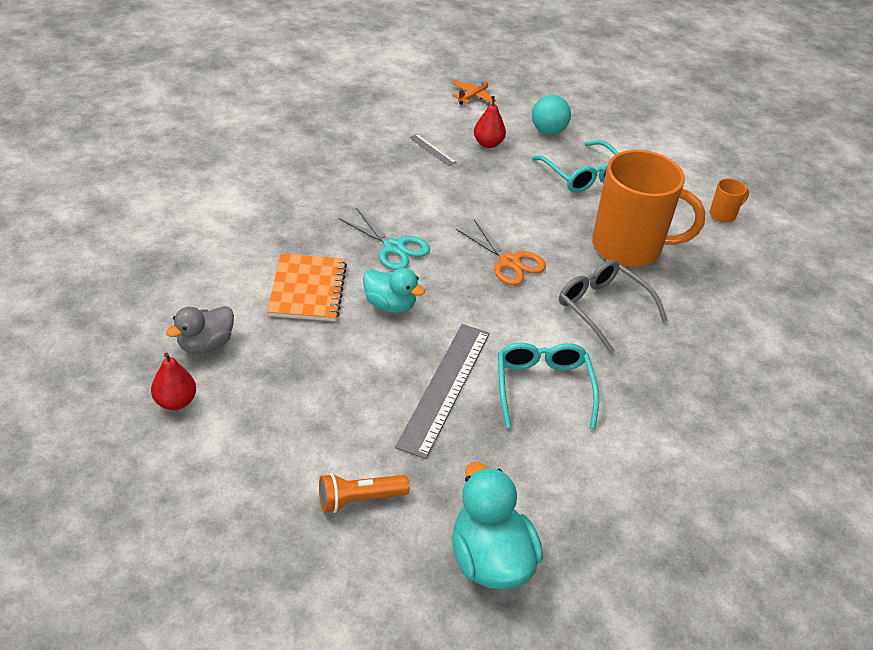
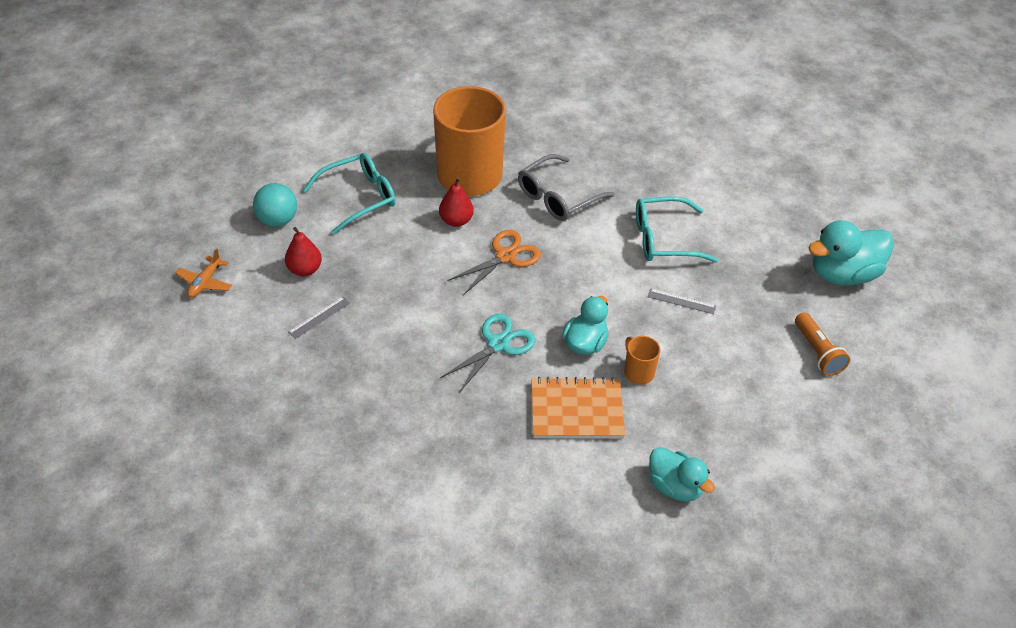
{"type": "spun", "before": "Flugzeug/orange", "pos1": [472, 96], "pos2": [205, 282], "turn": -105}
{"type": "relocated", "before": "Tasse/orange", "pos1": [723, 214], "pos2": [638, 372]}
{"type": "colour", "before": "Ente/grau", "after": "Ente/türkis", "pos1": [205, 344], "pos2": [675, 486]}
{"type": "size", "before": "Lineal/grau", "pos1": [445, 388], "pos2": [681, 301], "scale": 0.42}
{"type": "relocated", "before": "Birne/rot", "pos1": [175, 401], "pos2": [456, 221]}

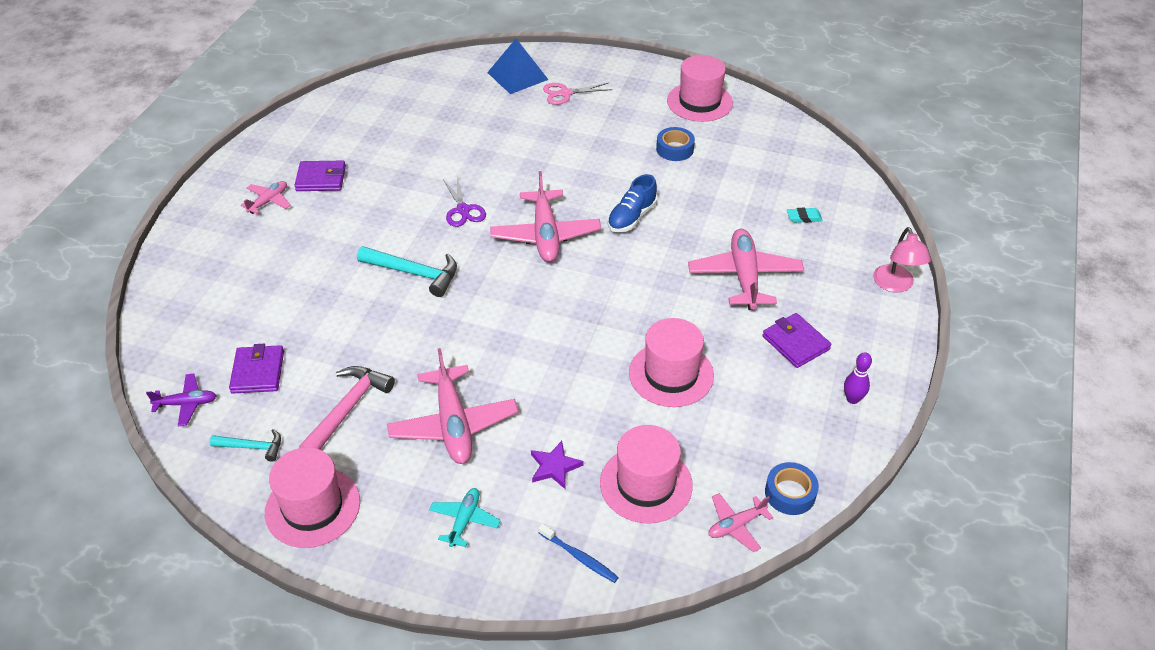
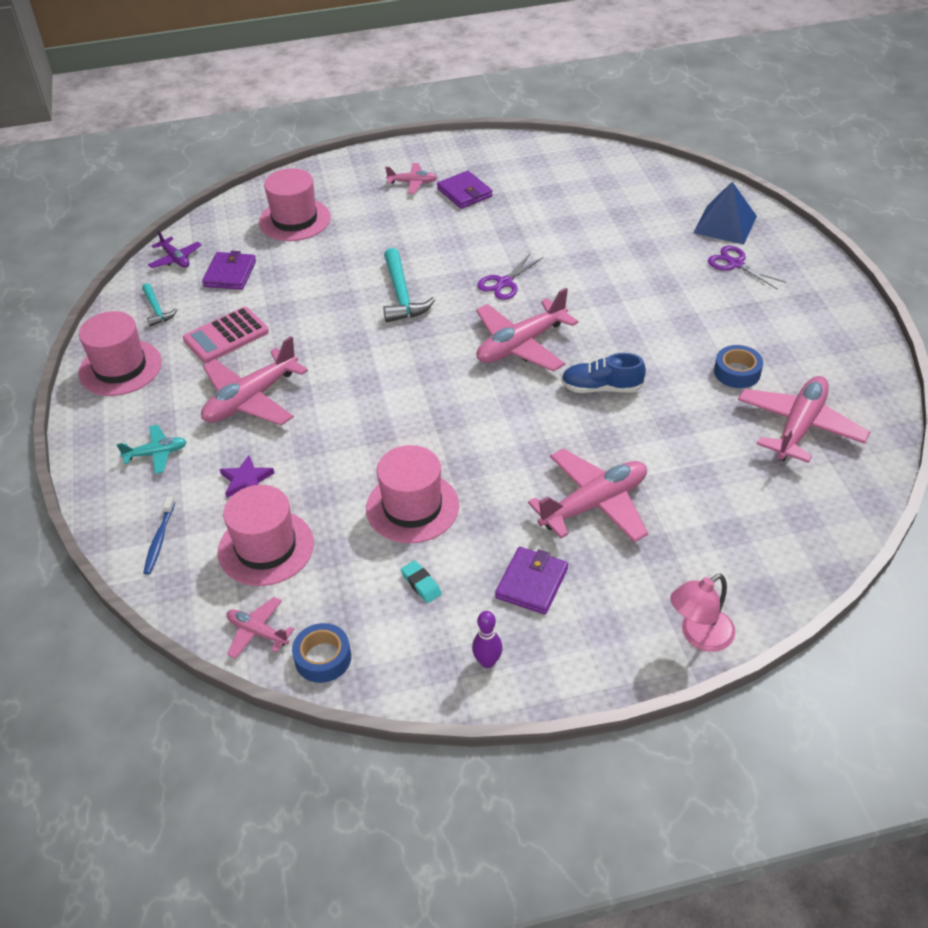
{"type": "relocated", "before": "Hut/rosa", "pos1": [699, 102], "pos2": [295, 220]}
{"type": "colour", "before": "Schere/rosa", "after": "Schere/lila", "pos1": [565, 93], "pos2": [735, 264]}
{"type": "relocated", "before": "Radiergummi/türkis", "pos1": [804, 217], "pos2": [421, 584]}
{"type": "spun", "before": "Geldbörse/lila", "pos1": [258, 372], "pos2": [230, 274], "turn": -45}
{"type": "exchanged", "before": "Hammer/rosa", "after": "Taschenrechner/rosa", "pos1": [348, 409], "pos2": [226, 336]}
{"type": "appeared", "after": "Flugzeug/rosa", "pos2": [799, 427]}

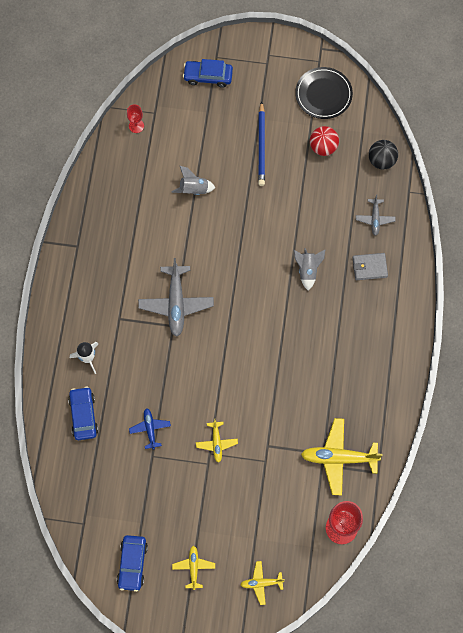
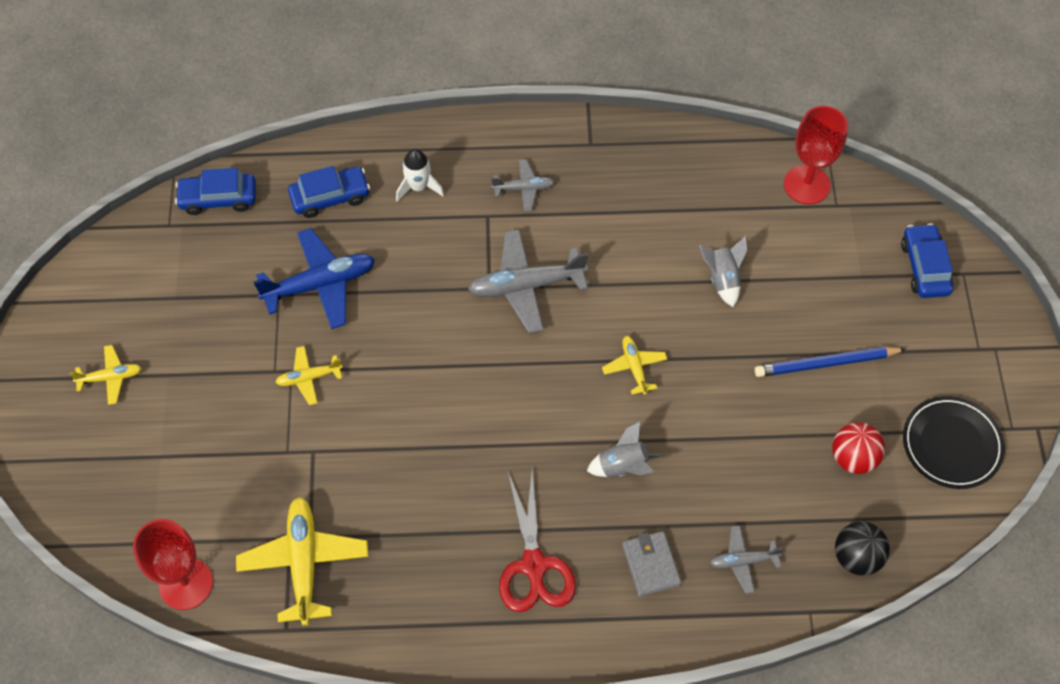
{"type": "size", "before": "Kelch/rot", "pos1": [136, 126], "pos2": [806, 185], "scale": 1.89}
{"type": "size", "before": "Flugzeug/blau", "pos1": [150, 429], "pos2": [320, 284], "scale": 1.85}
{"type": "relocated", "before": "Auto/blau", "pos1": [132, 564], "pos2": [218, 198]}
{"type": "relocated", "before": "Flugzeug/gelb", "pos1": [261, 583], "pos2": [634, 367]}
{"type": "appeared", "after": "Flugzeug/grau", "pos2": [523, 188]}
{"type": "appeared", "after": "Schere/rot", "pos2": [534, 566]}

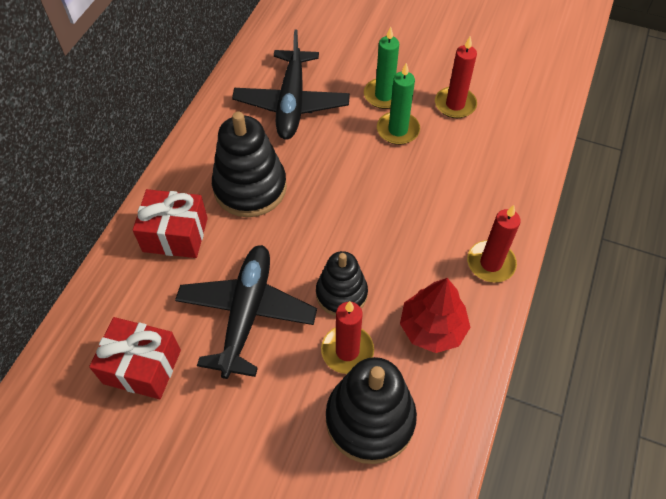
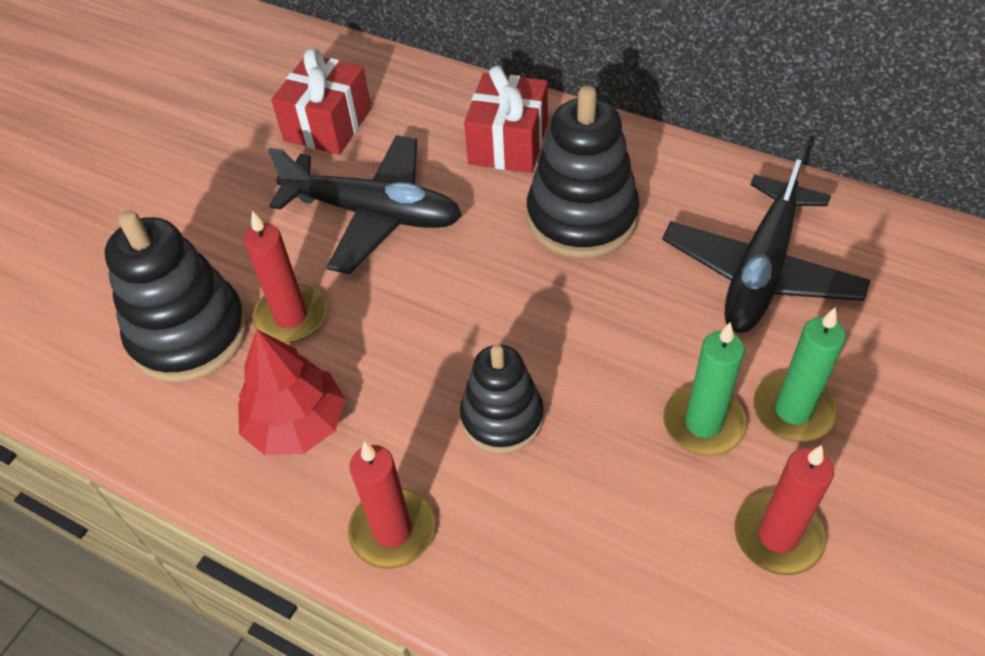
{"type": "spun", "before": "Flugzeug/schwarz", "pos1": [292, 103], "pos2": [760, 271], "turn": -75}
{"type": "relocated", "before": "Stapelspielzeug/schwarz", "pos1": [341, 294], "pos2": [502, 417]}

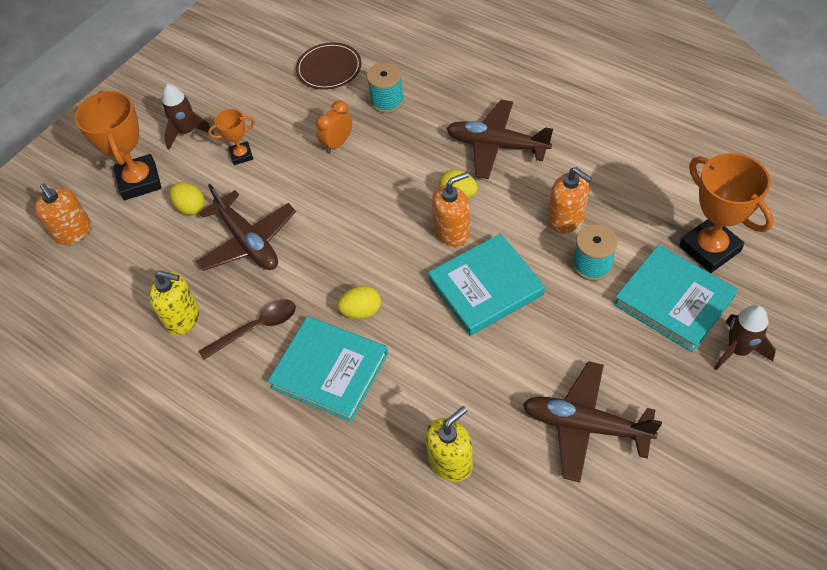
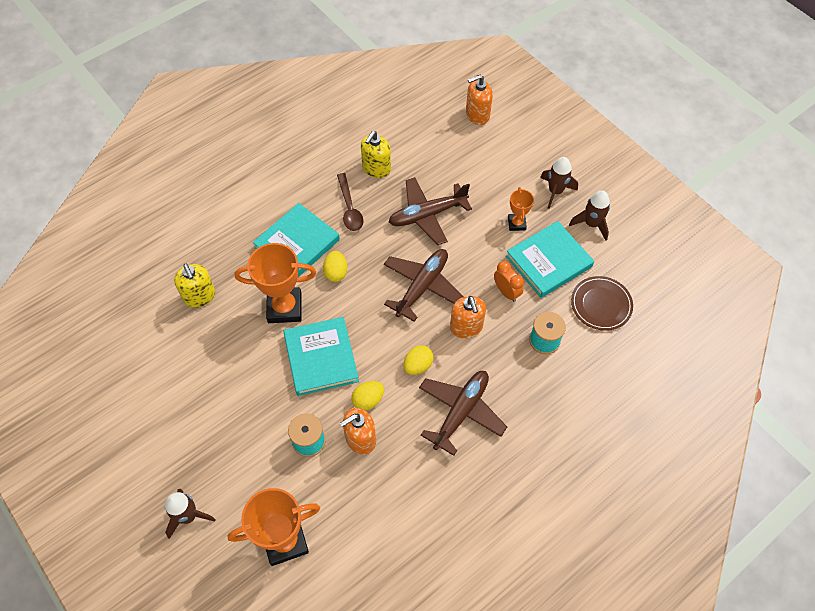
{"type": "relocated", "before": "Pokal/orange", "pos1": [139, 181], "pos2": [284, 308]}
{"type": "relocated", "before": "Seifenspender/orange", "pos1": [452, 232], "pos2": [466, 327]}
{"type": "relocated", "before": "Ei/gelb", "pos1": [191, 207], "pos2": [368, 400]}
{"type": "relocated", "before": "Buch/türkis", "pos1": [674, 300], "pos2": [548, 261]}
{"type": "relocated", "before": "Flugzeug/braun", "pos1": [585, 425], "pos2": [422, 286]}
{"type": "appeared", "after": "Rakete/braun", "pos2": [591, 224]}

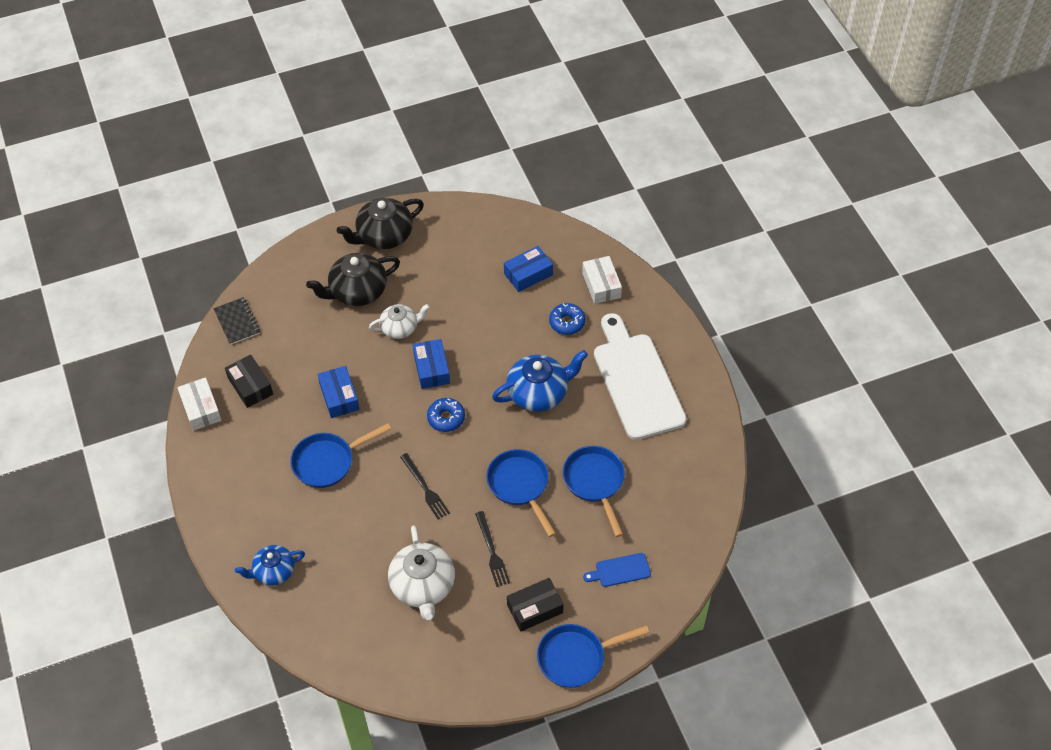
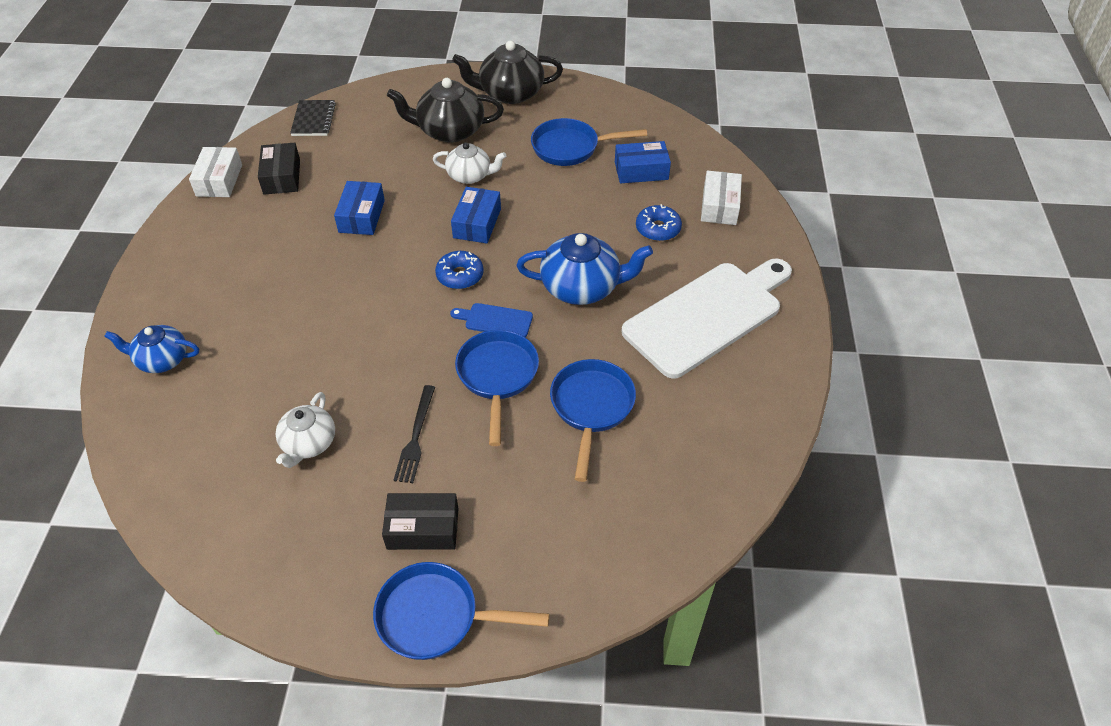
{"type": "spun", "before": "Schneidebrett/weiß", "pos1": [636, 381], "pos2": [707, 315], "turn": 45}
{"type": "relocated", "before": "Pfanne/blau", "pos1": [328, 461], "pos2": [570, 148]}
{"type": "missing", "before": "Gabel/schwarz", "pos1": [425, 488]}
{"type": "size", "before": "Teekanne/weiß", "pos1": [423, 586], "pos2": [308, 443], "scale": 0.63}
{"type": "relocated", "before": "Schneidebrett/blau", "pos1": [620, 570], "pos2": [495, 320]}

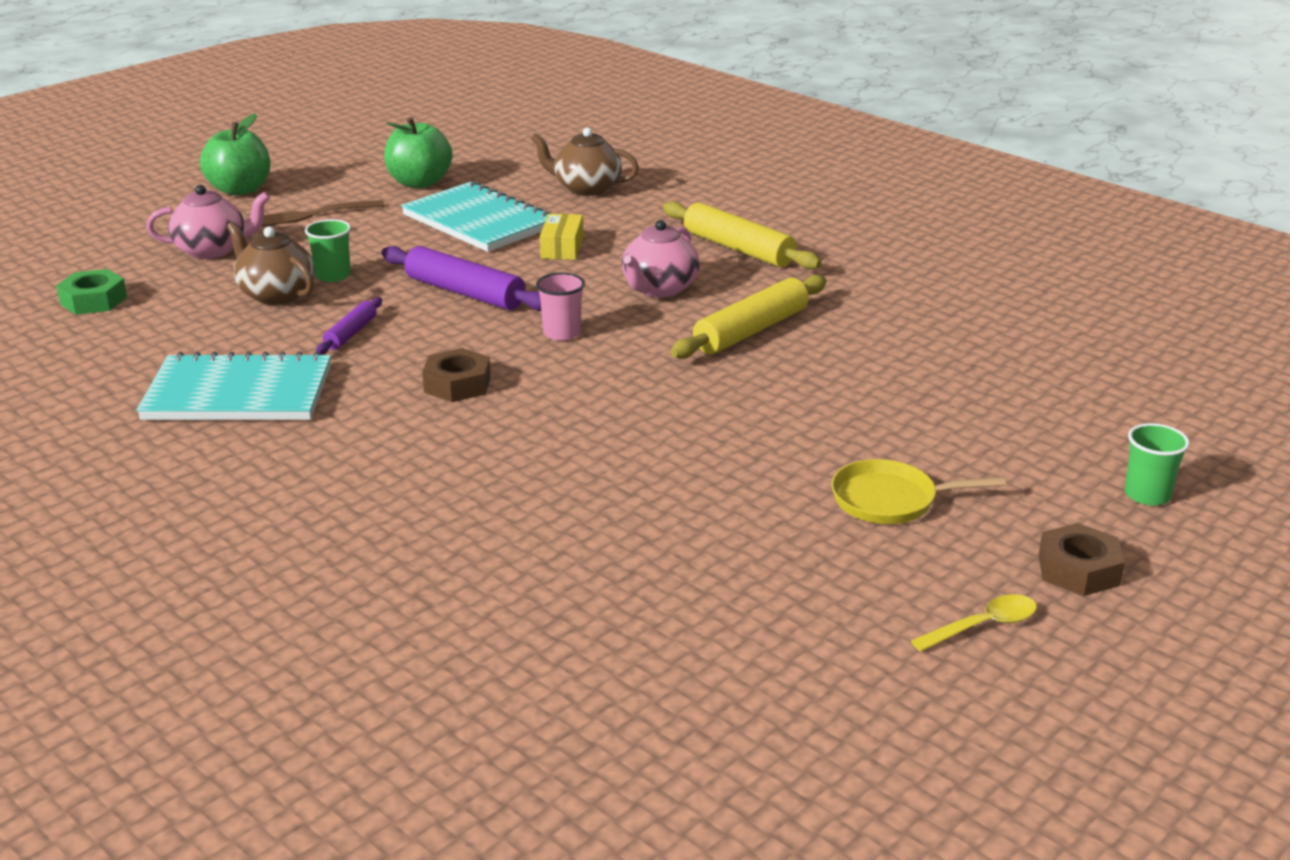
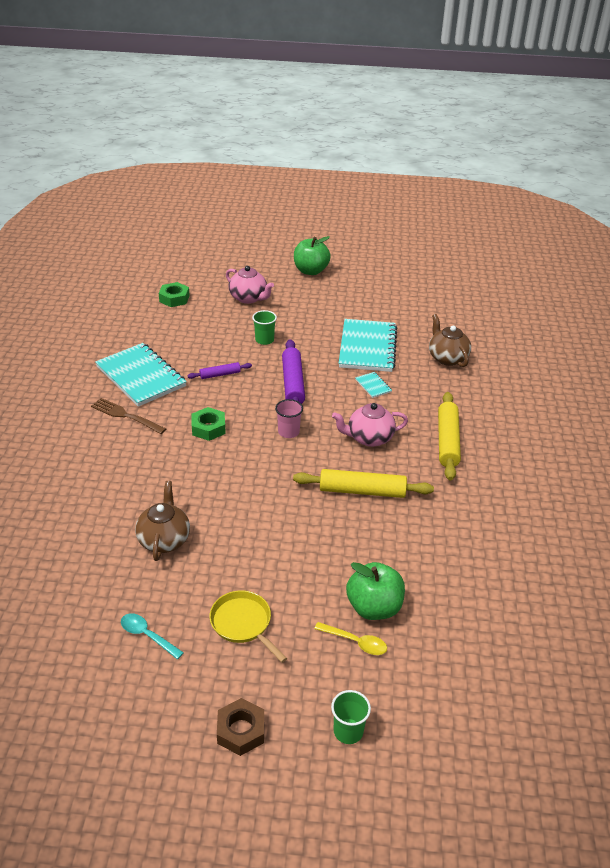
{"type": "relocated", "before": "Apfel/grün", "pos1": [419, 183], "pos2": [374, 607]}
{"type": "relocated", "before": "Gabel/braun", "pos1": [312, 215], "pos2": [126, 416]}
{"type": "exchanged", "before": "Schachtel/gelb", "after": "Notizbuch/türkis", "pos1": [562, 248], "pos2": [373, 386]}
{"type": "relocated", "before": "Teekanne/braun", "pos1": [276, 294], "pos2": [164, 539]}
{"type": "colour", "before": "Sechskantmutter/braun", "after": "Sechskantmutter/grün", "pos1": [457, 384], "pos2": [208, 428]}
{"type": "relocated", "before": "Löffel/gelb", "pos1": [983, 626], "pos2": [355, 642]}
{"type": "appeared", "after": "Löffel/türkis", "pos2": [147, 635]}

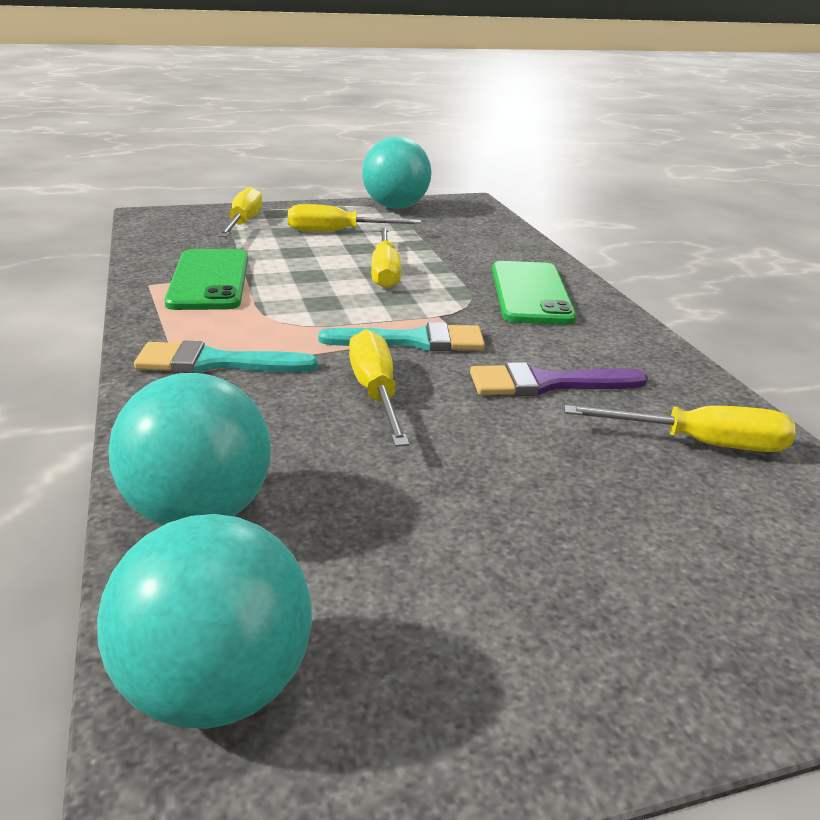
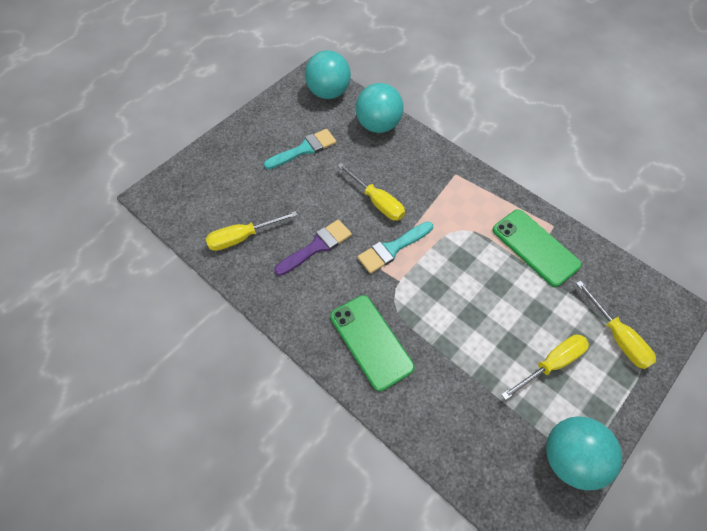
{"type": "missing", "before": "Schraubenzieher/gelb", "pos1": [385, 272]}
{"type": "relocated", "before": "Pinsel/türkis", "pos1": [214, 363], "pos2": [304, 149]}

